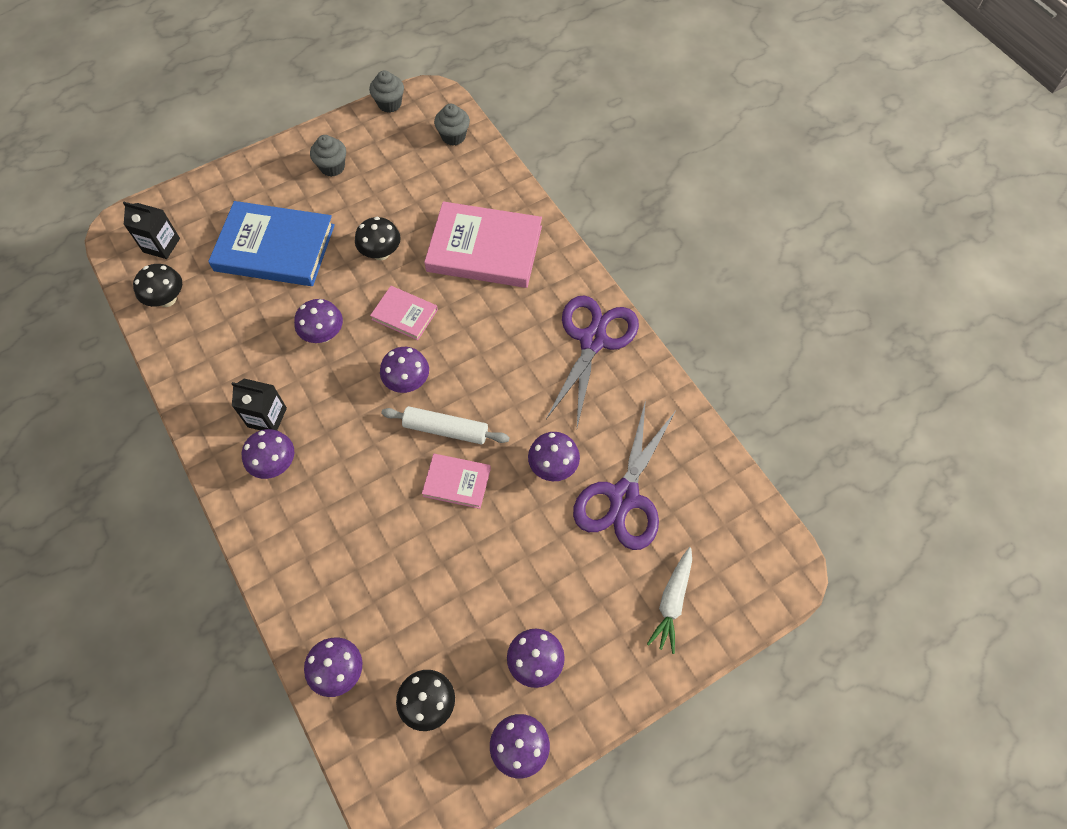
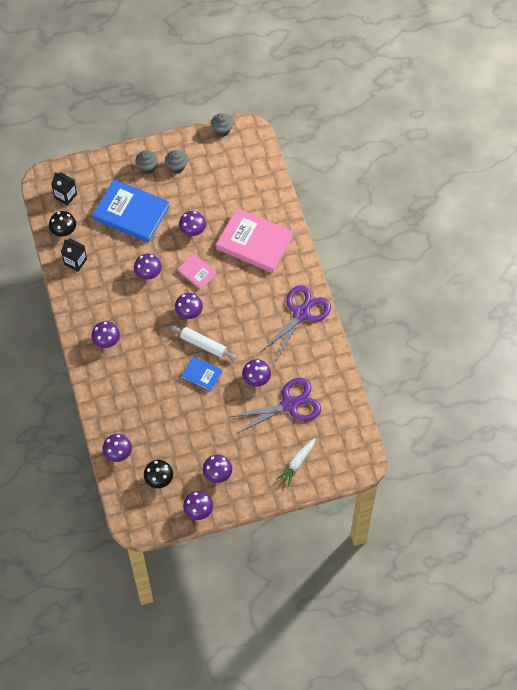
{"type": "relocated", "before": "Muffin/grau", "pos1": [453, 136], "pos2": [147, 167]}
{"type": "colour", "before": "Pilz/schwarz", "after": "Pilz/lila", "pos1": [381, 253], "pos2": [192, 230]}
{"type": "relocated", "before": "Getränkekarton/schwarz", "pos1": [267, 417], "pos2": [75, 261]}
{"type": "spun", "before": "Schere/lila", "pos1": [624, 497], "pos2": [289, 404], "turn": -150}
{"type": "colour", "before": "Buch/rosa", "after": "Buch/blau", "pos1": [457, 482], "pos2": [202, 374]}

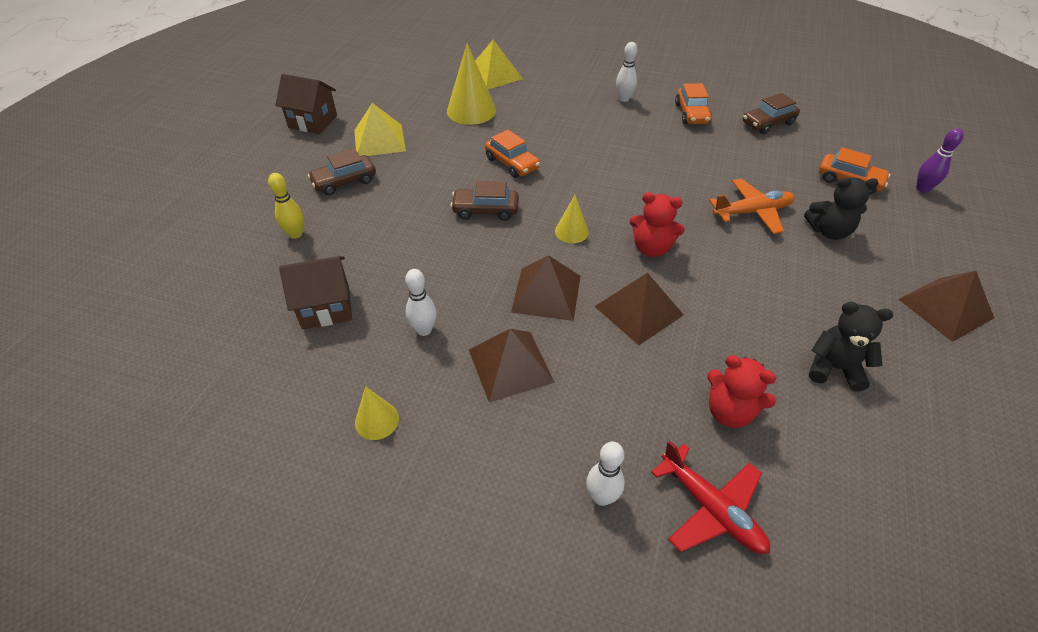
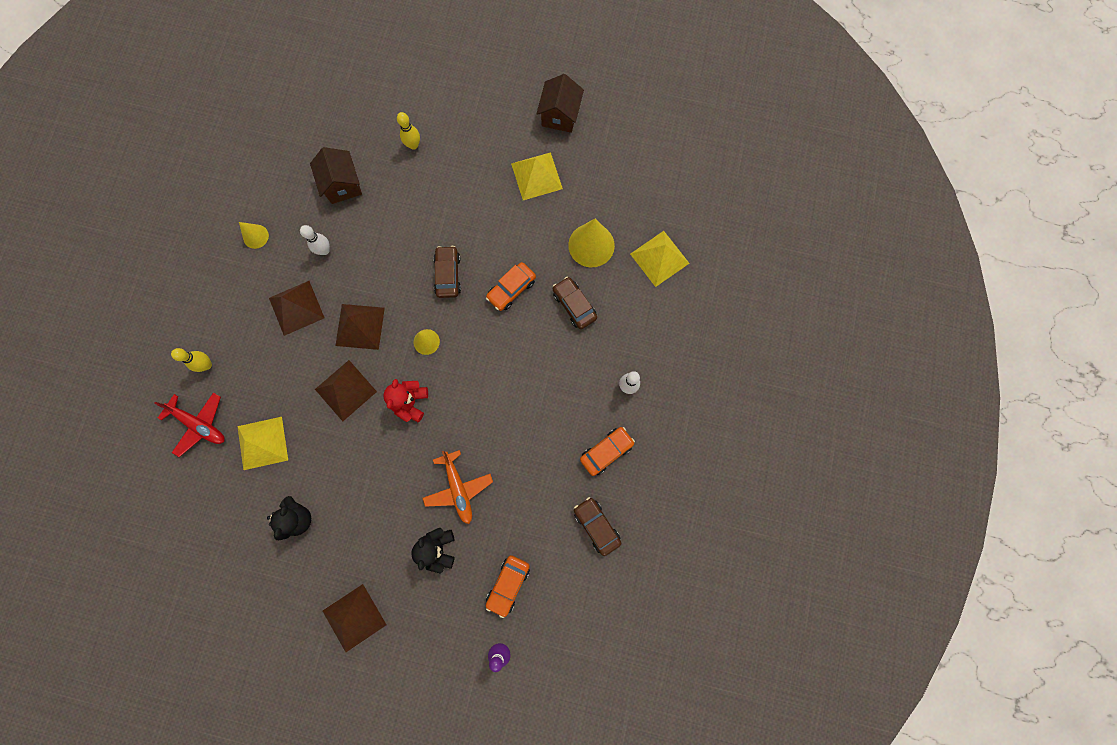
{"type": "spun", "before": "Auto/orange", "pos1": [691, 114], "pos2": [606, 451], "turn": 150}
{"type": "relocated", "before": "Auto/braun", "pos1": [344, 181], "pos2": [574, 305]}
{"type": "exchanged", "before": "Teddybär/rot", "after": "Pyramide/gelb", "pos1": [729, 411], "pos2": [262, 443]}
{"type": "spun", "before": "Flugzeug/rot", "pos1": [711, 509], "pos2": [199, 424], "turn": -105}
{"type": "colour", "before": "Bowlingkegel/weiß", "after": "Bowlingkegel/gelb", "pos1": [601, 497], "pos2": [207, 365]}

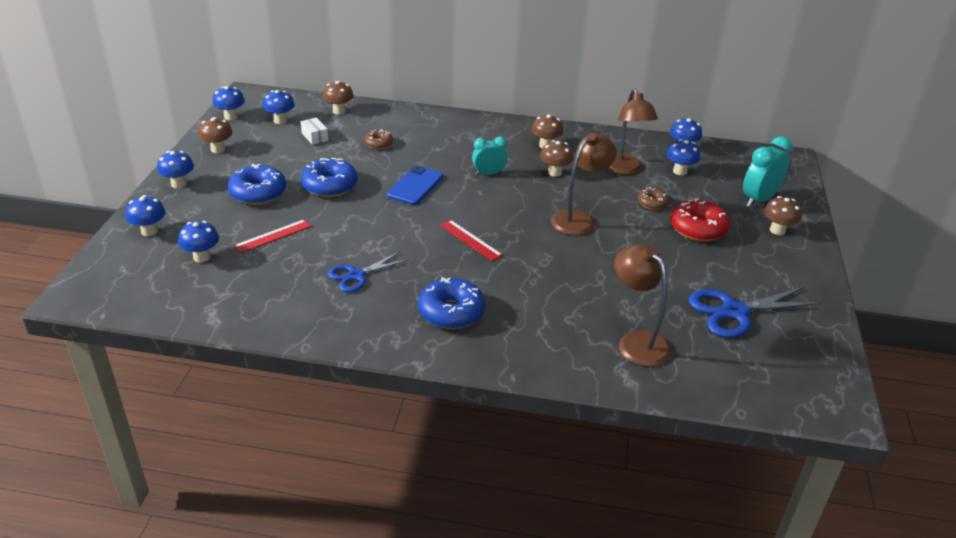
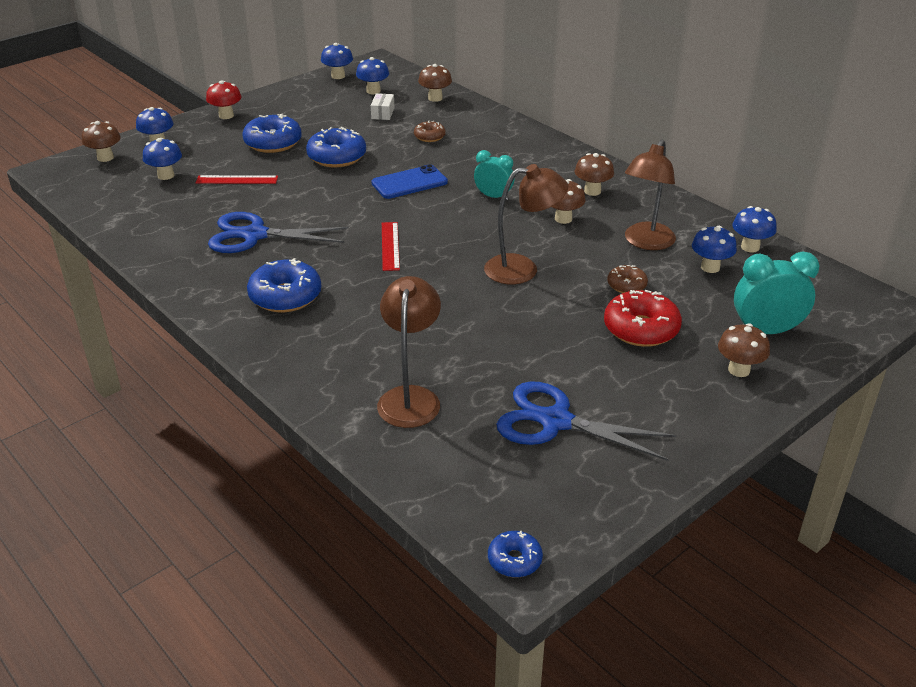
{"type": "relocated", "before": "Pilz/braun", "pos1": [218, 149], "pos2": [105, 158]}
{"type": "colour", "before": "Pilz/blau", "after": "Pilz/rot", "pos1": [179, 184], "pos2": [226, 116]}
{"type": "size", "before": "Schere/blau", "pos1": [356, 275], "pos2": [254, 235], "scale": 1.58}
{"type": "appeared", "after": "Donut/blau", "pos2": [514, 560]}

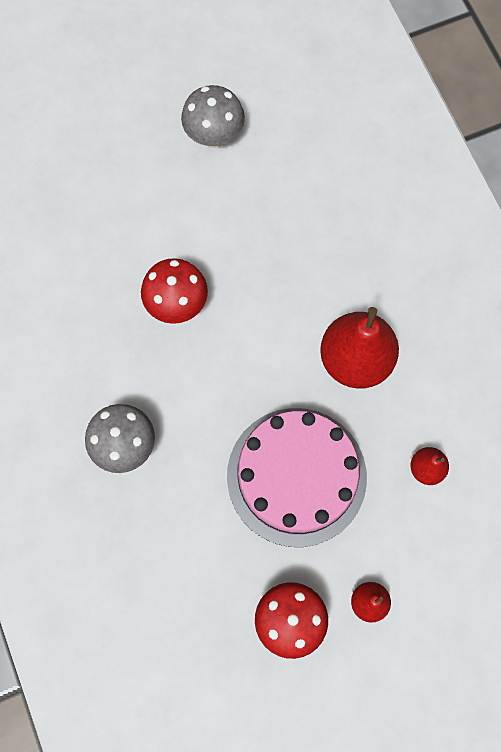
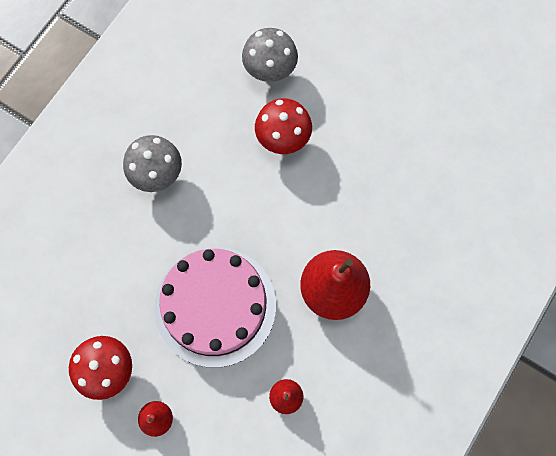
{"type": "relocated", "before": "Pilz/grau", "pos1": [214, 136], "pos2": [270, 71]}

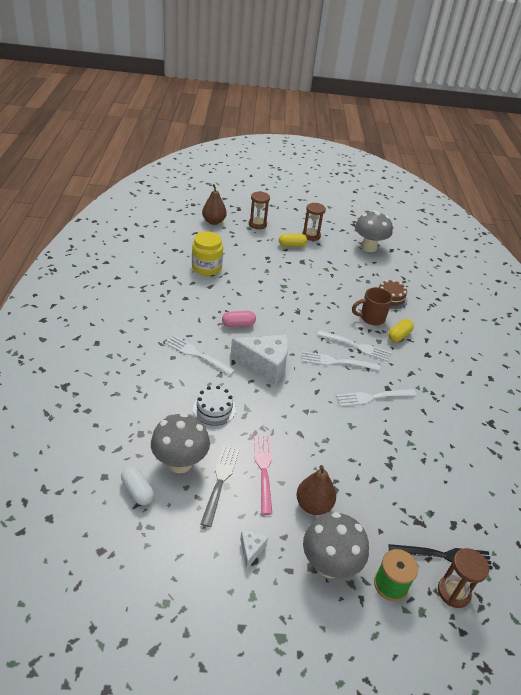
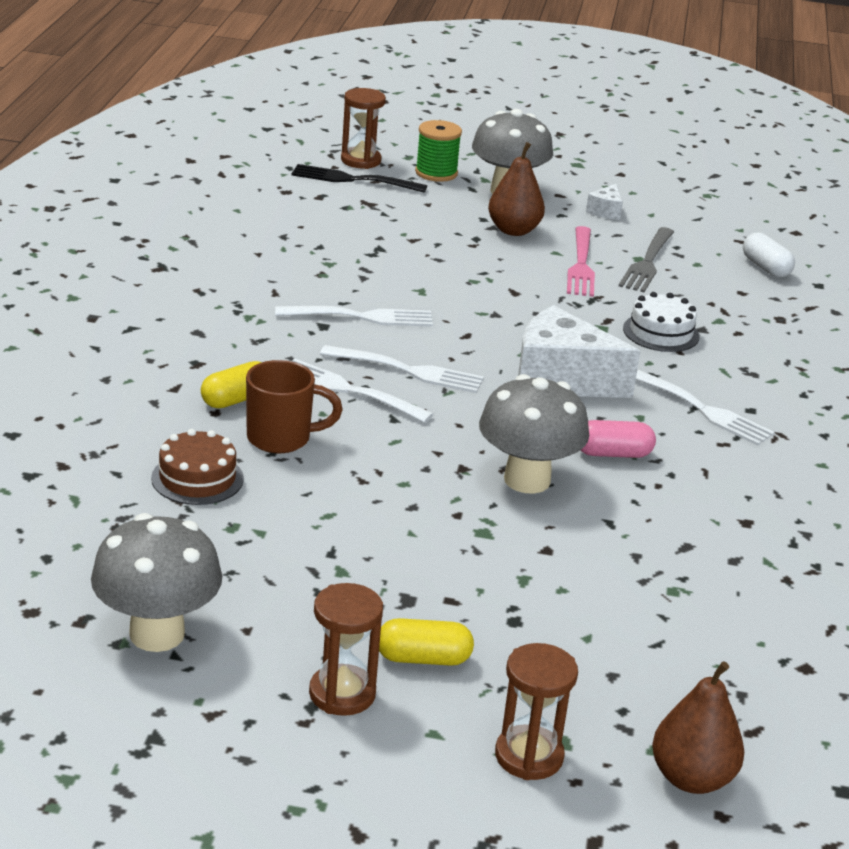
{"type": "missing", "before": "Einmachglas/gelb", "pos1": [206, 268]}
{"type": "relocated", "before": "Pilz/grau", "pos1": [180, 463], "pos2": [527, 480]}

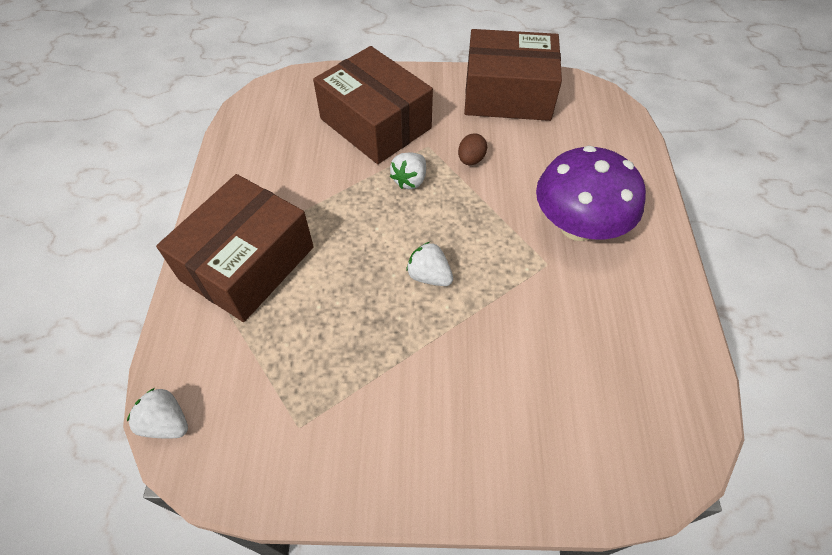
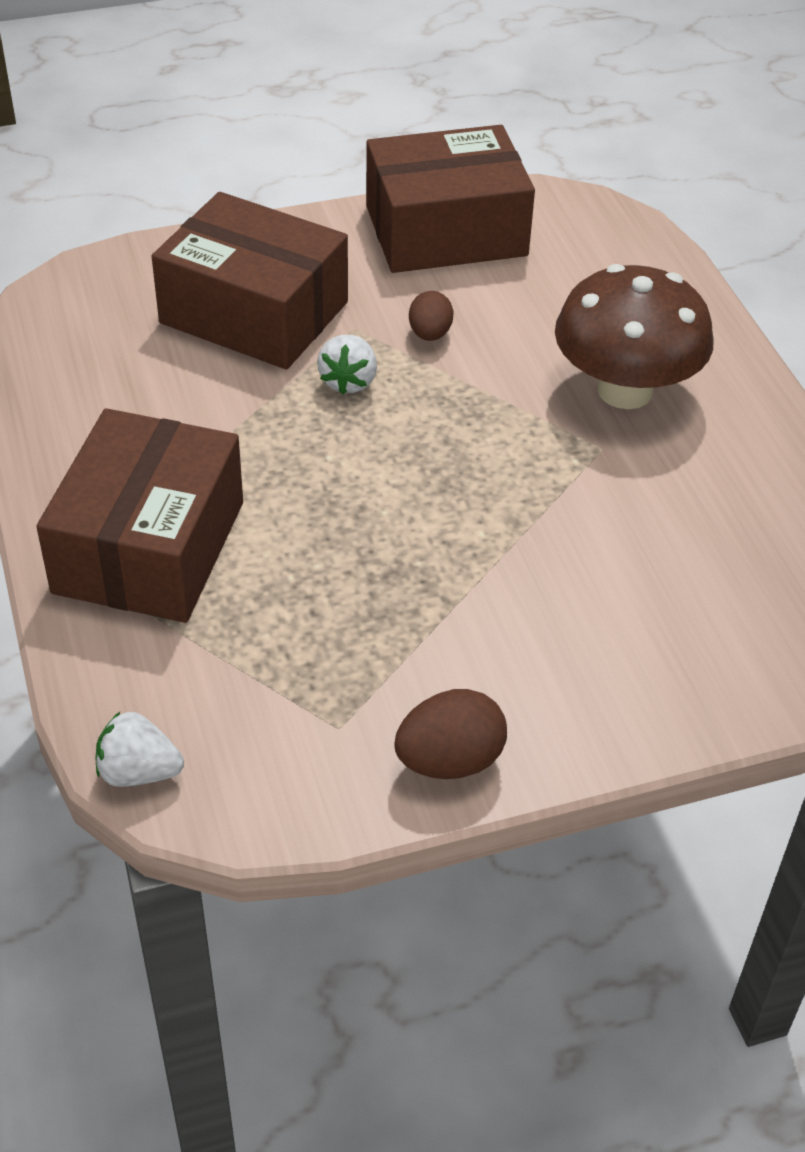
{"type": "colour", "before": "Pilz/lila", "after": "Pilz/braun", "pos1": [577, 226], "pos2": [625, 390]}
{"type": "missing", "before": "Erdbeere/weiß", "pos1": [429, 276]}
{"type": "appeared", "after": "Ei/braun", "pos2": [449, 761]}

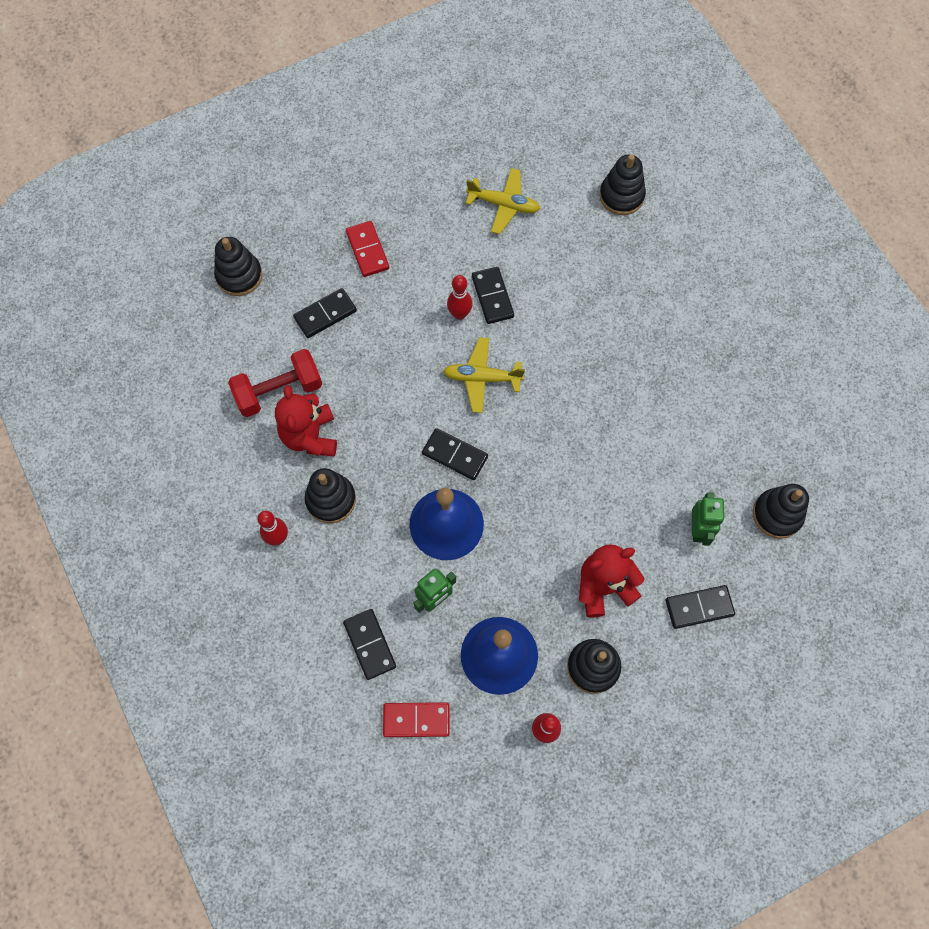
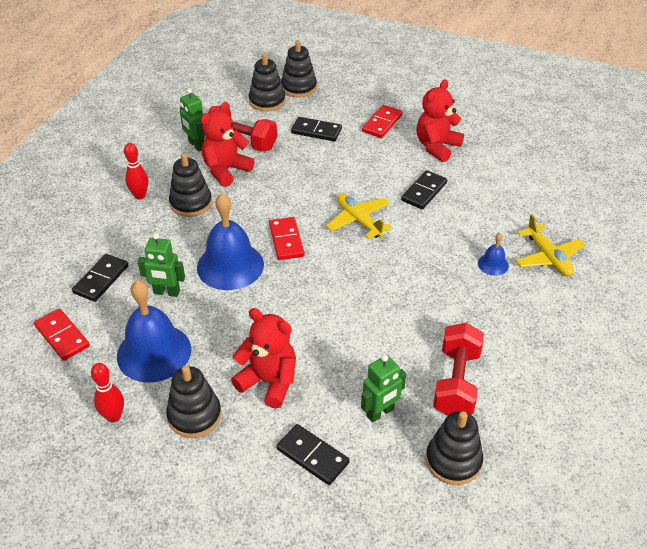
{"type": "relocated", "before": "Stapelspielzeug/schwarz", "pos1": [621, 196], "pos2": [267, 101]}
{"type": "relocated", "before": "Flugzeug/gelb", "pos1": [503, 205], "pos2": [548, 257]}
{"type": "missing", "before": "Bowlingkegel/rot", "pos1": [459, 314]}
{"type": "colour", "before": "Dominostein/schwarz", "after": "Dominostein/rot", "pos1": [454, 455], "pos2": [286, 240]}
{"type": "appeared", "after": "Teddybär/rot", "pos2": [437, 147]}
{"type": "appeared", "after": "Roboter/grün", "pos2": [196, 145]}
{"type": "appeared", "after": "Glocke/blau", "pos2": [493, 264]}
{"type": "appeared", "after": "Hantel/rot", "pos2": [456, 382]}

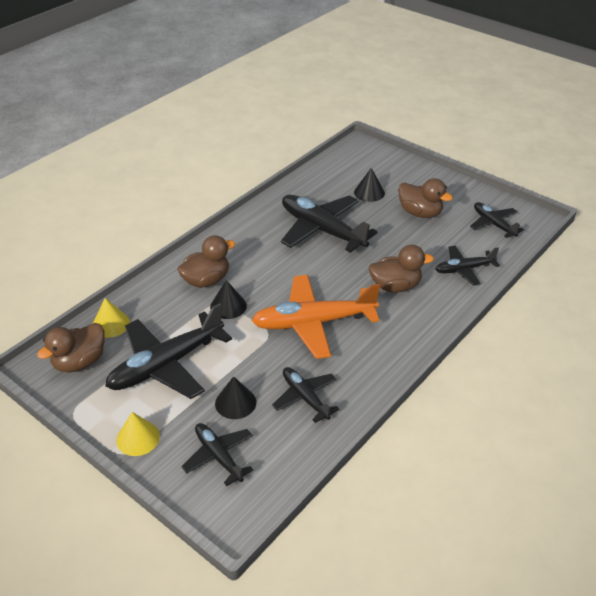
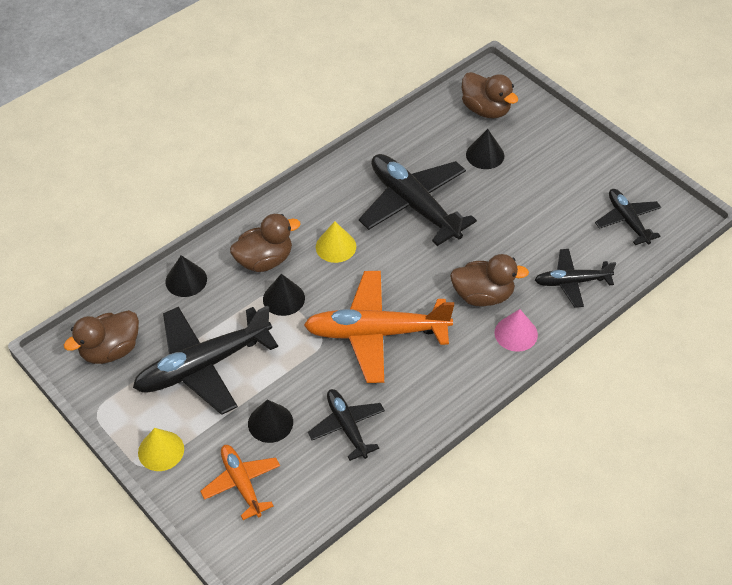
{"type": "relocated", "before": "Ente/braun", "pos1": [420, 213], "pos2": [486, 109]}
{"type": "relocated", "before": "Kegel/gelb", "pos1": [111, 324], "pos2": [336, 246]}
{"type": "colour", "before": "Flugzeug/schwarz", "after": "Flugzeug/orange", "pos1": [218, 456], "pos2": [241, 483]}
{"type": "appeared", "after": "Kegel/schwarz", "pos2": [186, 280]}
{"type": "appeared", "after": "Kegel/rosa", "pos2": [516, 333]}

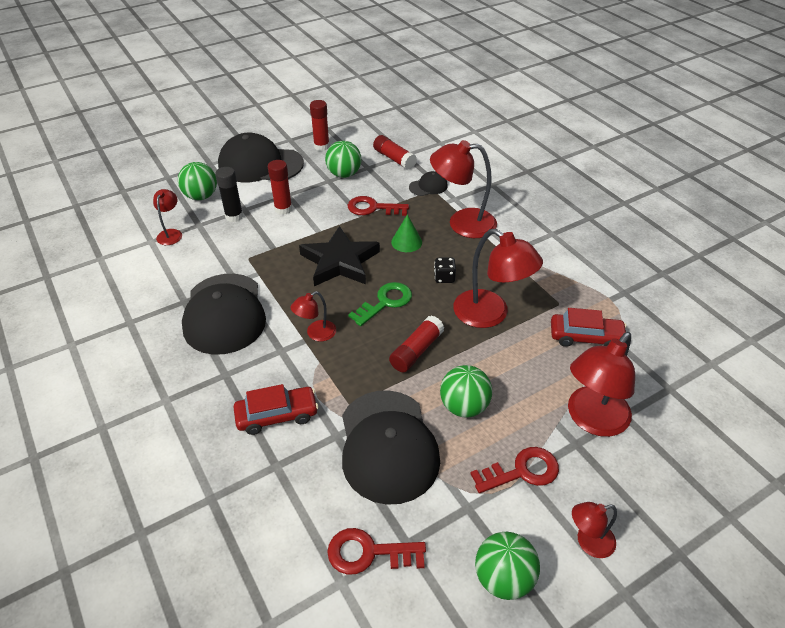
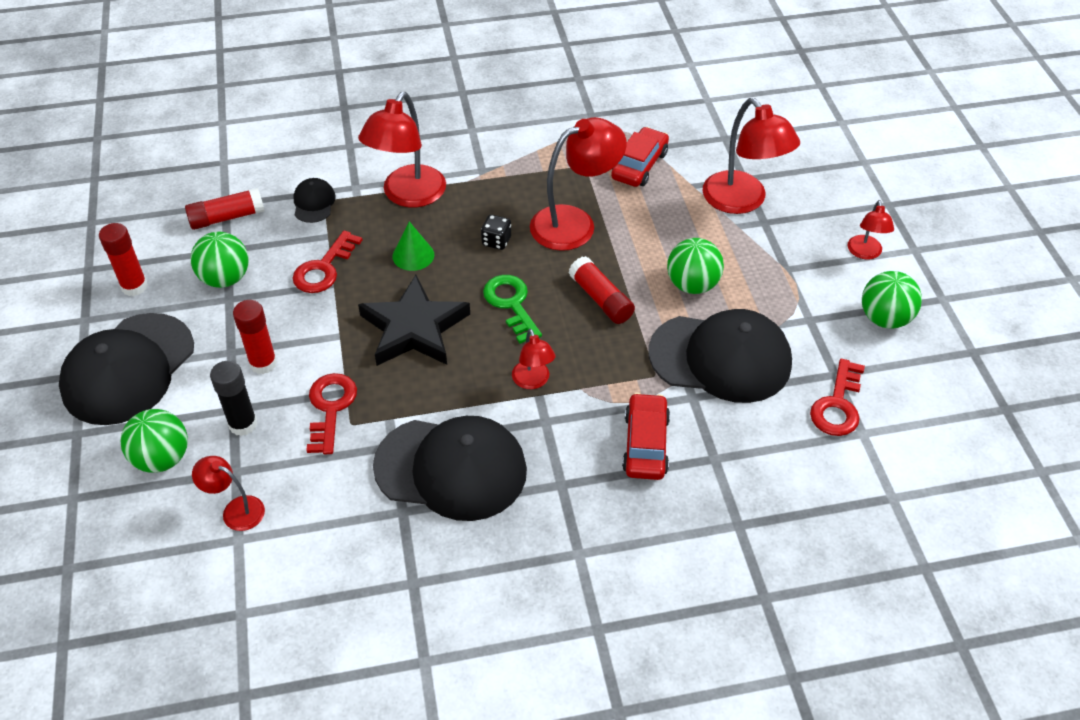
{"type": "relocated", "before": "Schlüssel/rot", "pos1": [521, 471], "pos2": [330, 408]}

